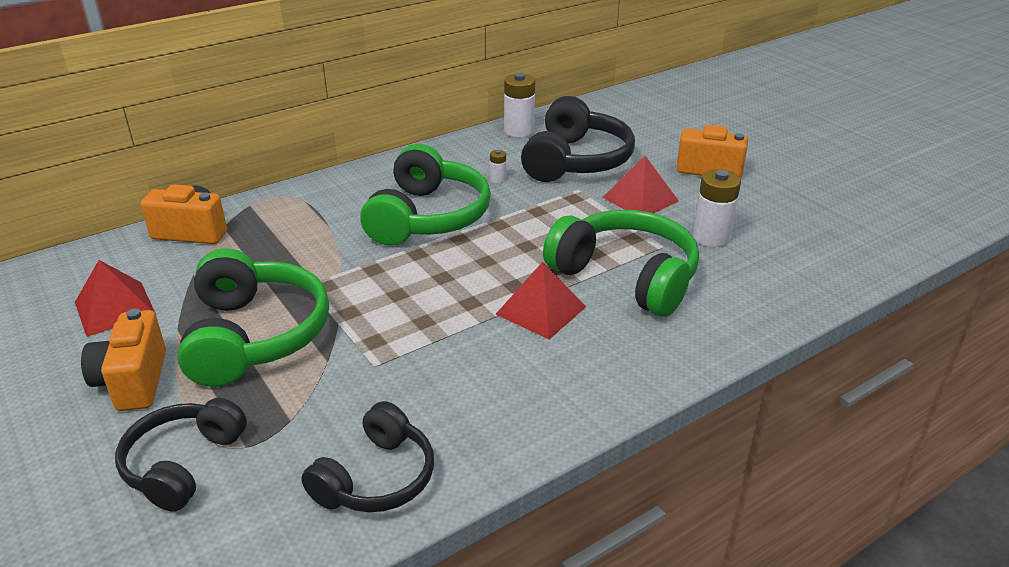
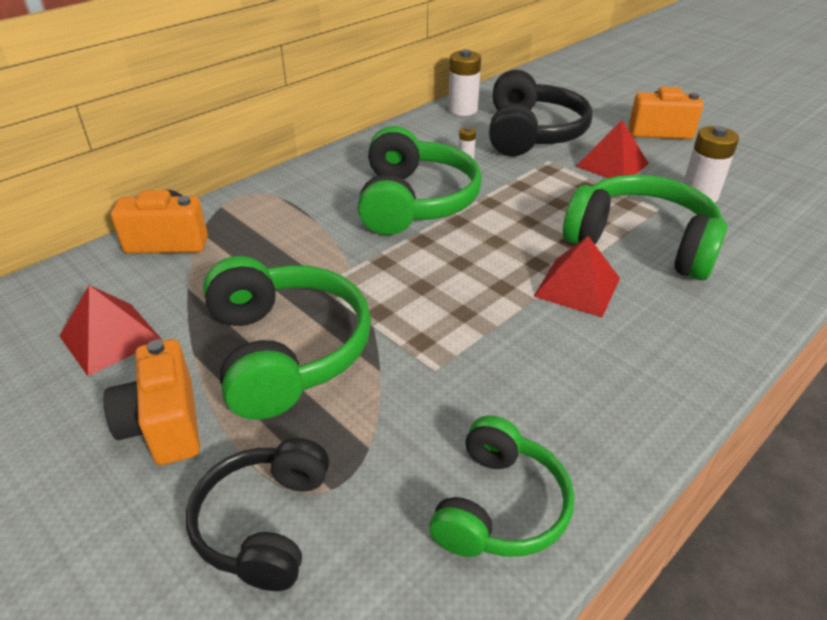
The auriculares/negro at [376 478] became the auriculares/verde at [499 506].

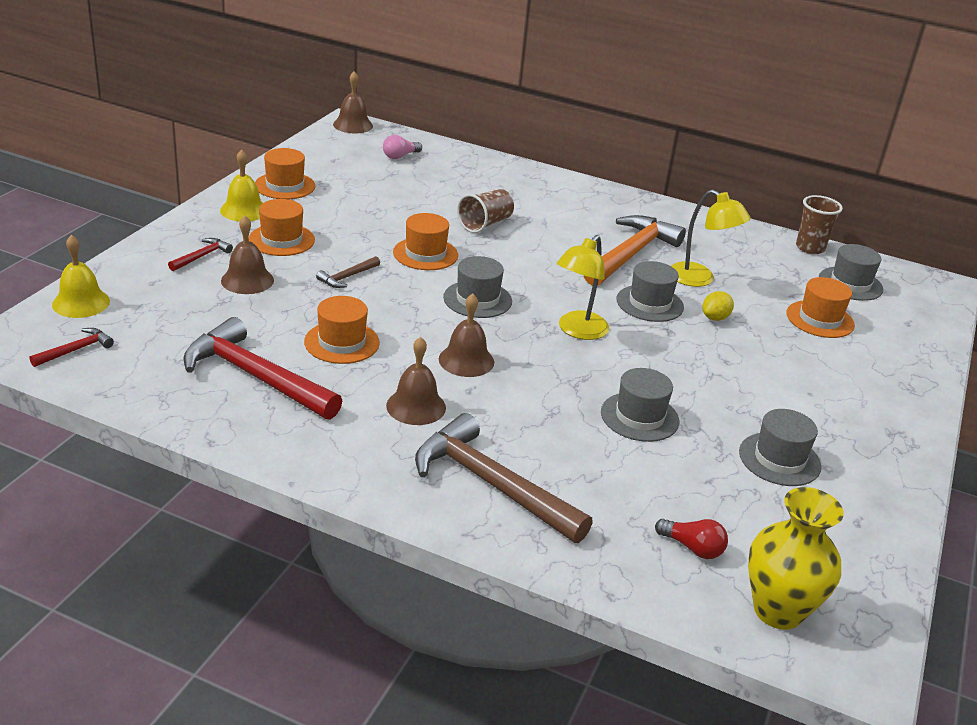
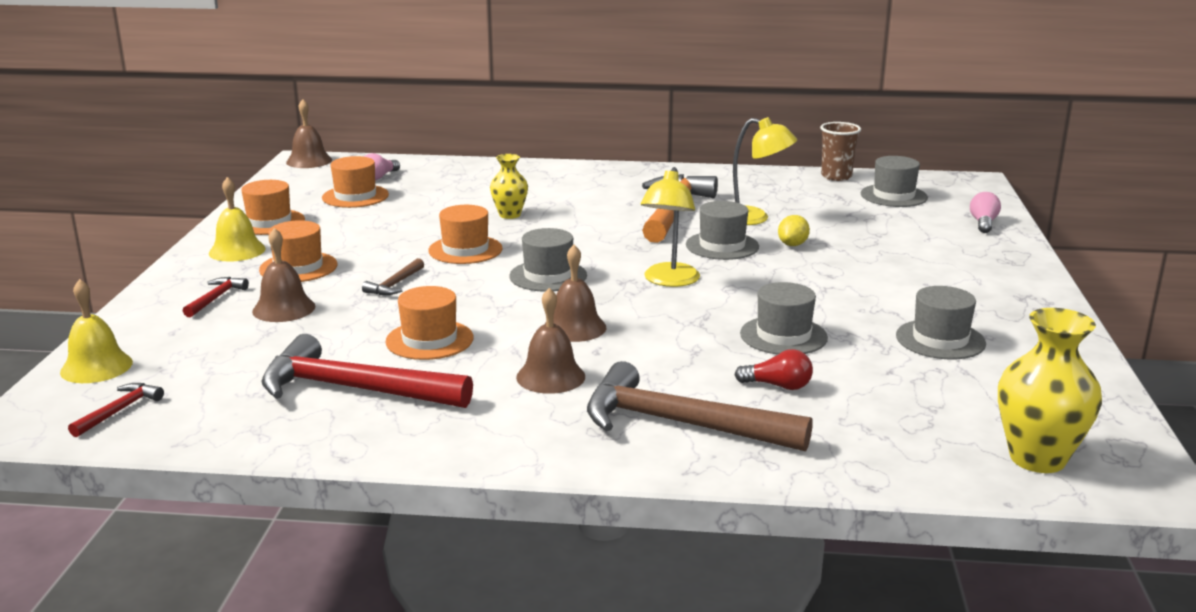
The bombilla/rosa at [983 223] appeared. The bombilla/rojo moved from [692 548] to [778 386]. The sombrero/naranja moved from [820 319] to [355 196]. The vaso/marrón at [485 224] was replaced by the florero/amarillo at [509 215].

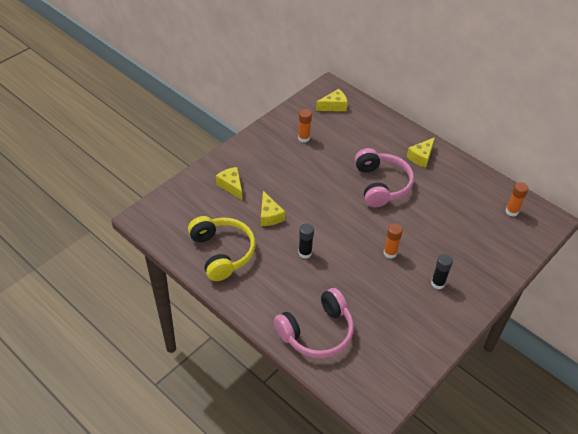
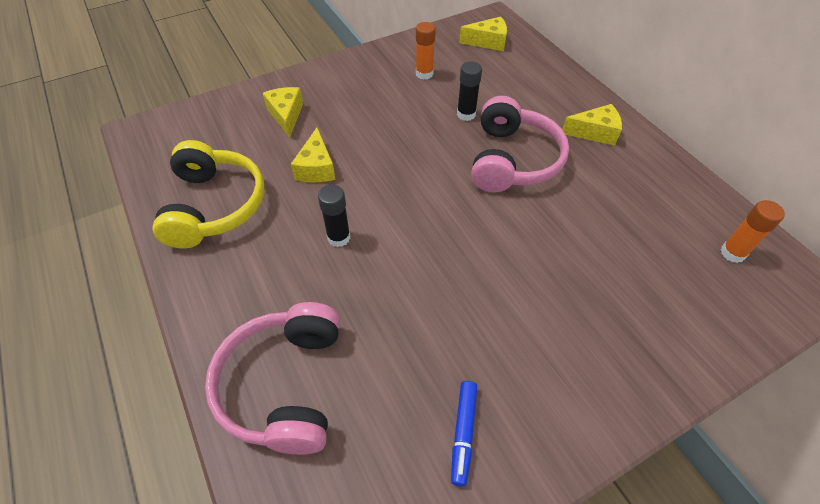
The barra de pegamento/naranja at [390 253] disappeared. The rotulador/azul at [463 433] appeared. The barra de pegamento/negro moved from [437 283] to [466 114]. The auriculares/rosa at [317 332] turned 105 degrees clockwise. The queso/amarillo at [421 157] turned 150 degrees counterclockwise.

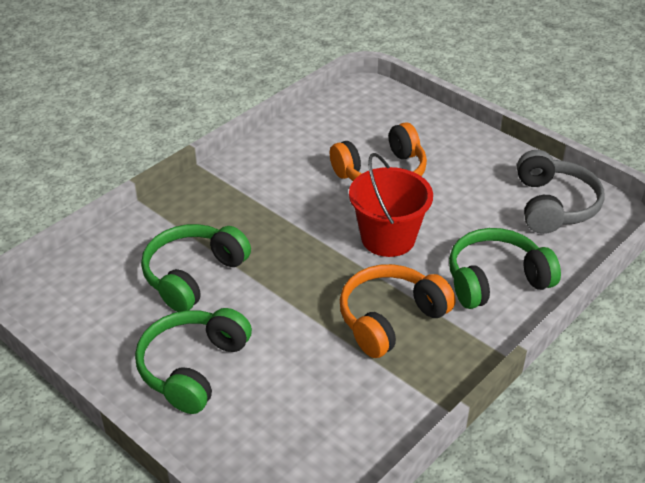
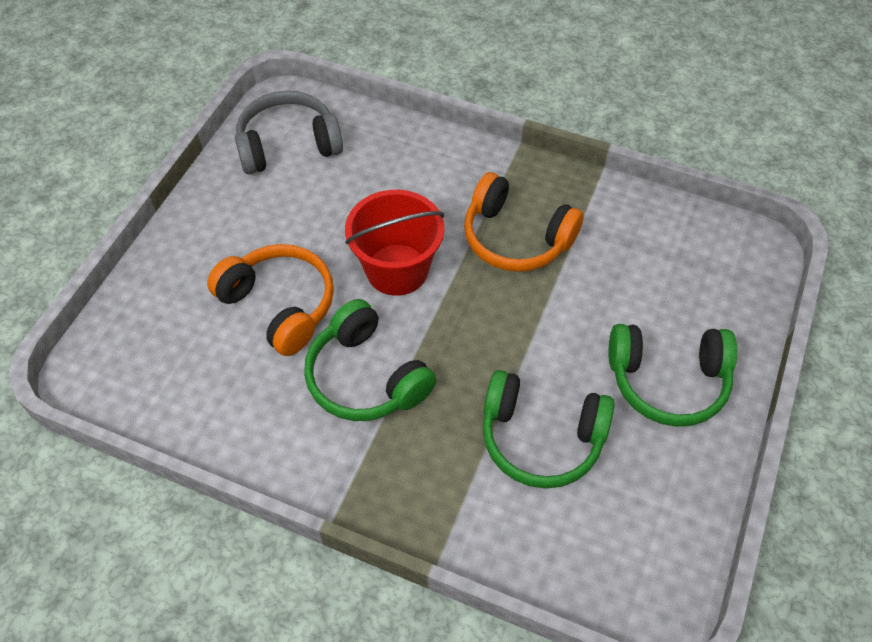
The auriculares/verde moved from [496 280] to [366 377].

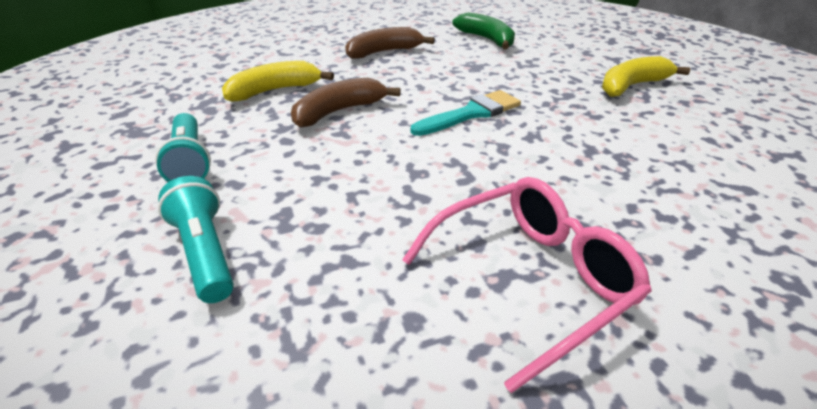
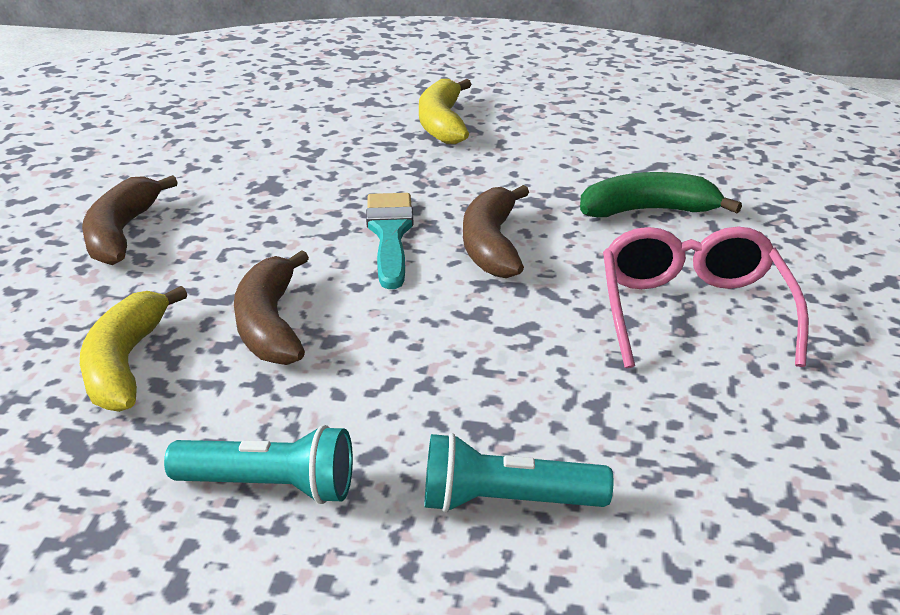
The plátano/marrón at [491 245] appeared. The plátano/verde moved from [486 39] to [648 211].

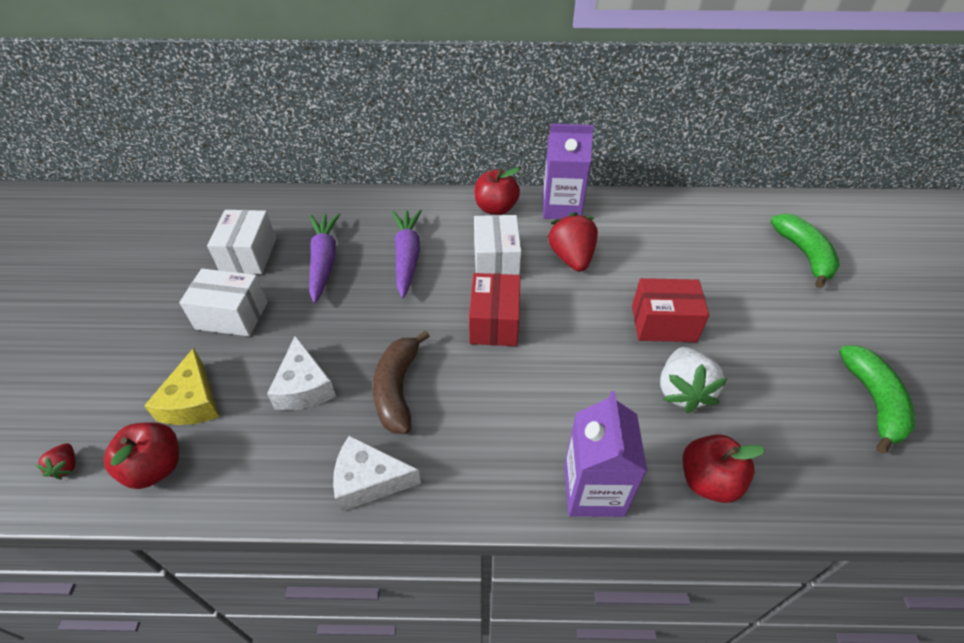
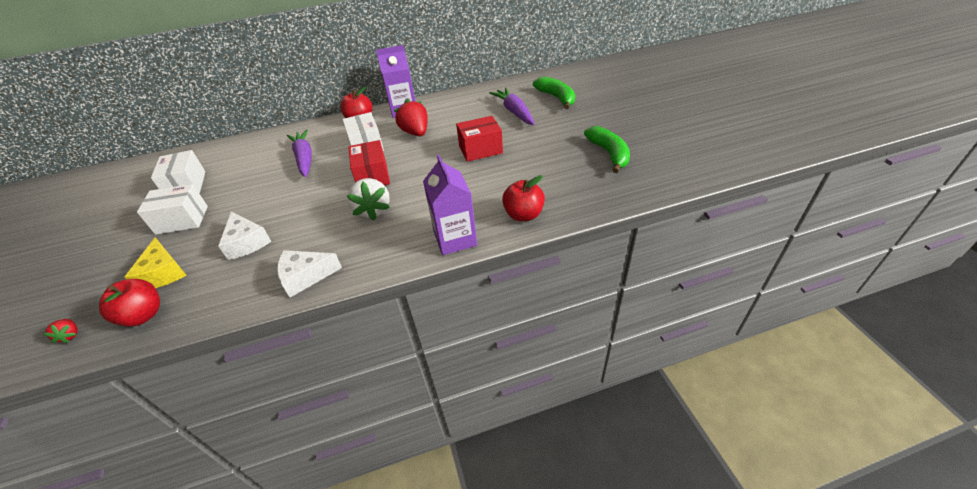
The plátano/marrón at [397 389] disappeared. The zanahoria/morado moved from [324 261] to [514 112]. The fresa/blanco moved from [682 391] to [373 210].

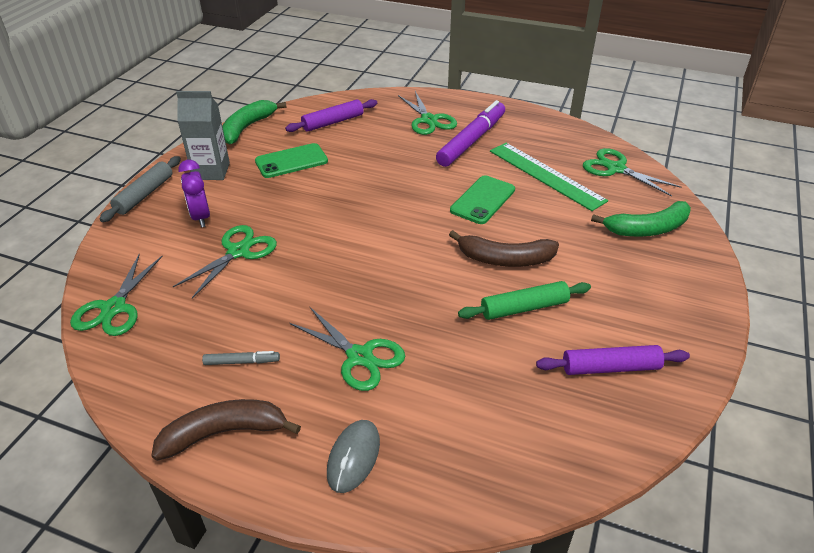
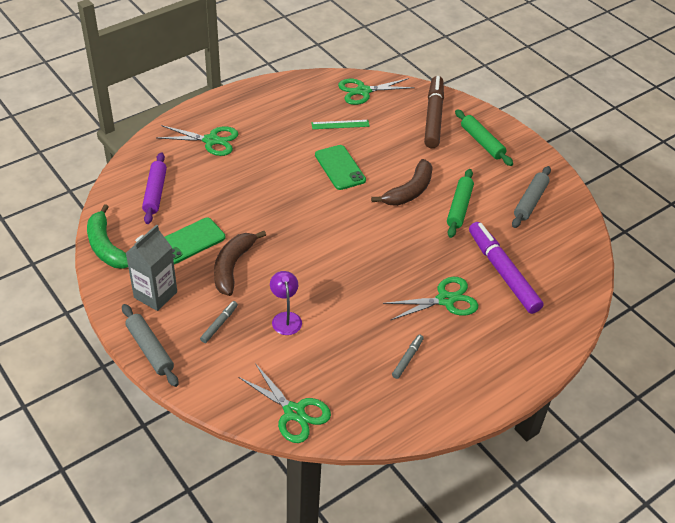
The ratón/gris at [353 457] disappeared. The rodillo/verde at [482 142] appeared. The plátano/marrón moved from [224 433] to [233 266]. The rotulador/morado moved from [471 140] to [502 272]. The tijeras/verde at [238 252] was replaced by the lámpara/morado at [285 318]. The despertador/morado at [201 217] was replaced by the rotulador/gris at [219 324]. The plátano/verde at [647 229] was replaced by the rotulador/marrón at [433 117]. The rodillo/morado at [610 367] became the rodillo/gris at [530 201]. The móvil/verde at [291 161] turned 45 degrees clockwise. The regla/verde at [546 175] changed to 0.52 times the size.

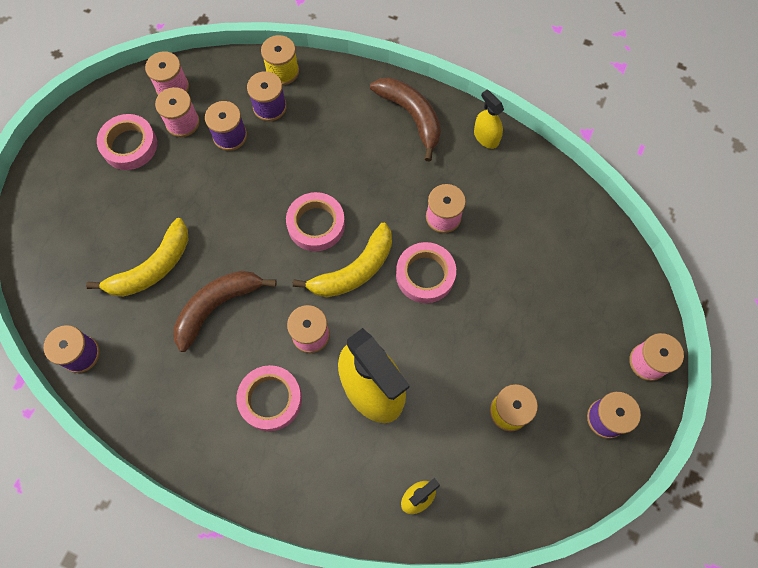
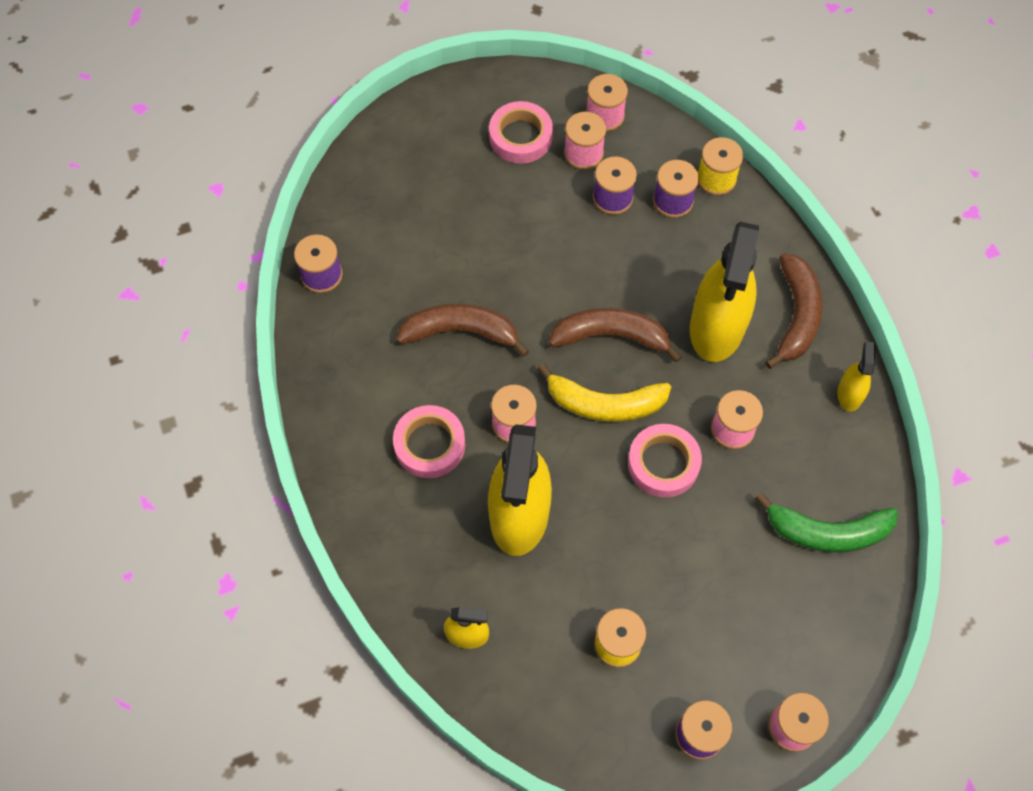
The plátano/amarillo at [152 267] disappeared. The pulverizador/amarillo at [717 327] appeared. The plátano/verde at [827 532] appeared. The cinta adhesiva/rosa at [316 224] was replaced by the plátano/marrón at [611 336].

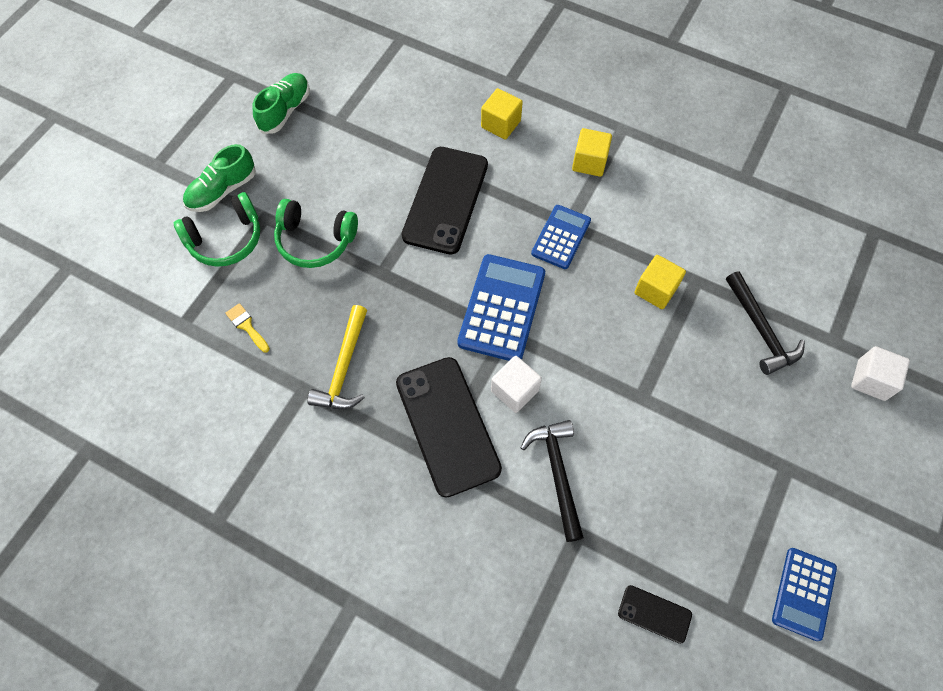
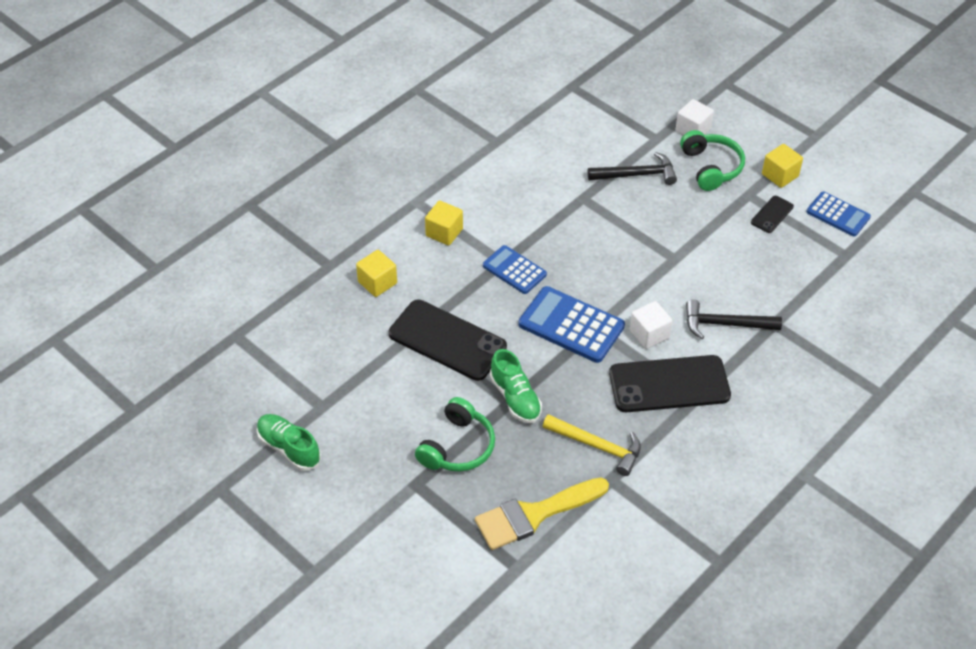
The auriculares/verde moved from [226 239] to [711 167]. The zapato/verde moved from [222 190] to [515 398]. The móvil/negro moved from [654 614] to [772 214]. The cubo/amarillo moved from [655 290] to [780 175]. The pincel/amarillo at [246 326] changed to 2.35 times the size.

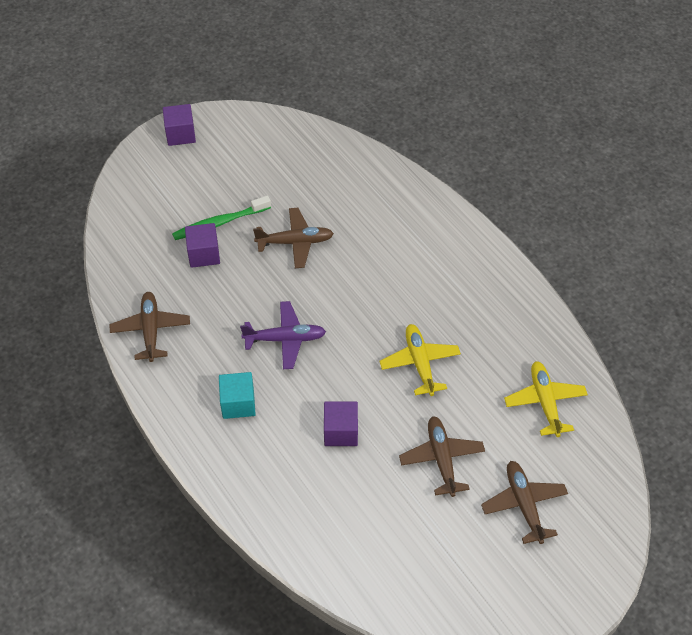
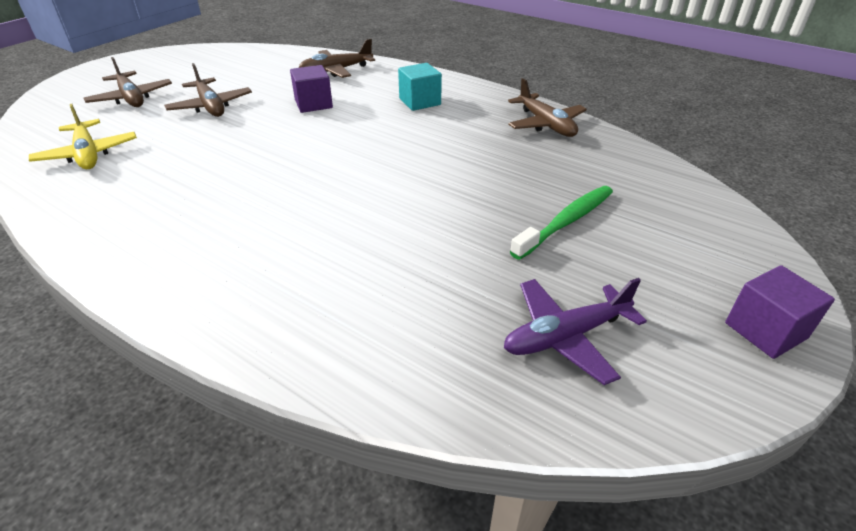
The cubo/morado at [204 254] disappeared. The avión/amarillo at [420 363] disappeared. The avión/morado moved from [285 339] to [565 336]. The avión/marrón moved from [295 242] to [336 70].

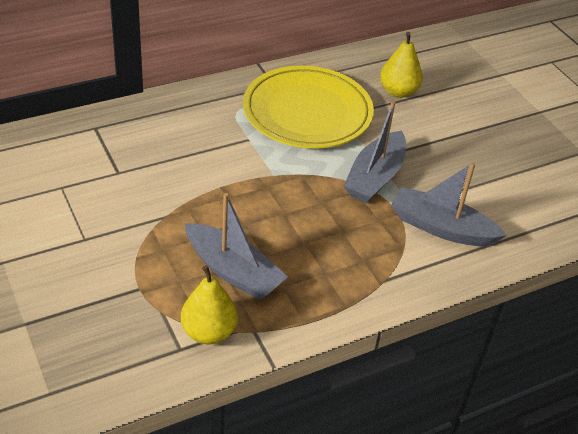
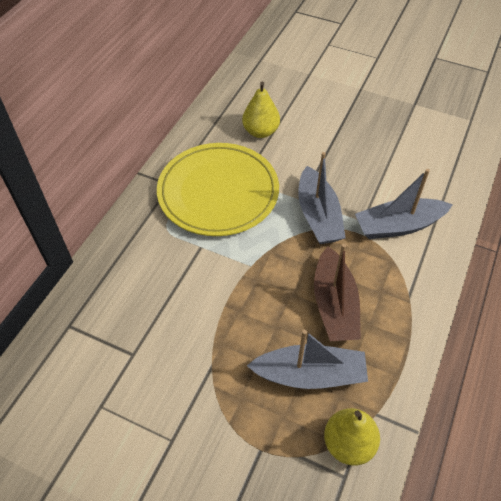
The barco/marrón at [334 305] appeared.

